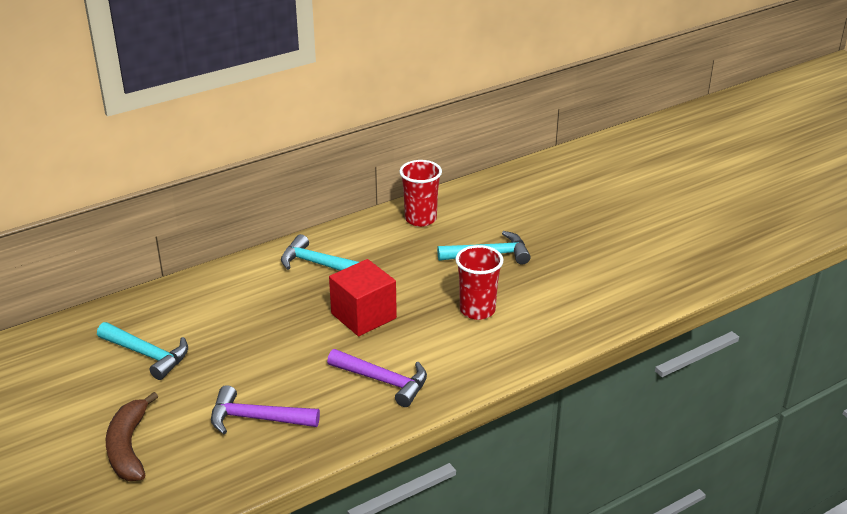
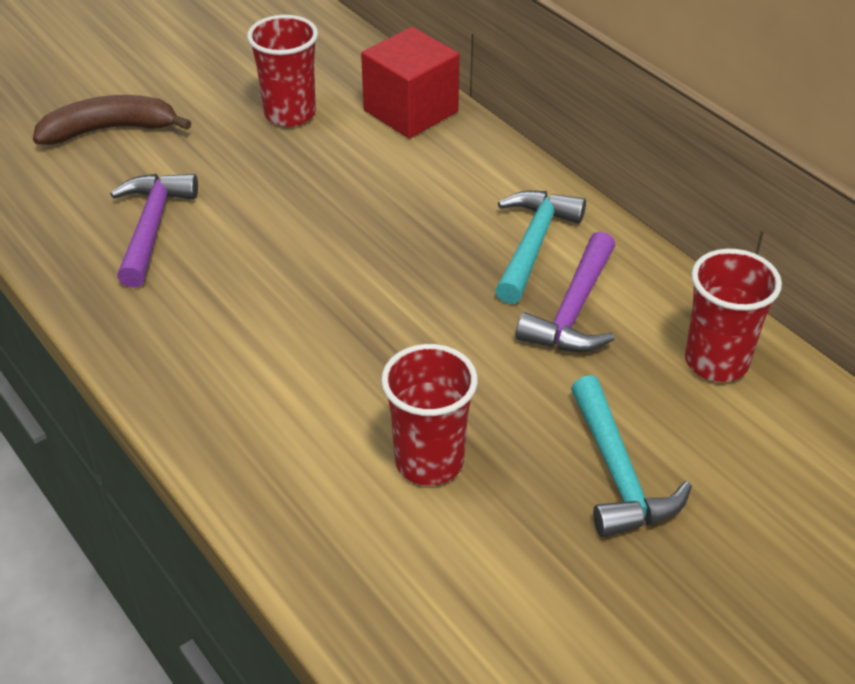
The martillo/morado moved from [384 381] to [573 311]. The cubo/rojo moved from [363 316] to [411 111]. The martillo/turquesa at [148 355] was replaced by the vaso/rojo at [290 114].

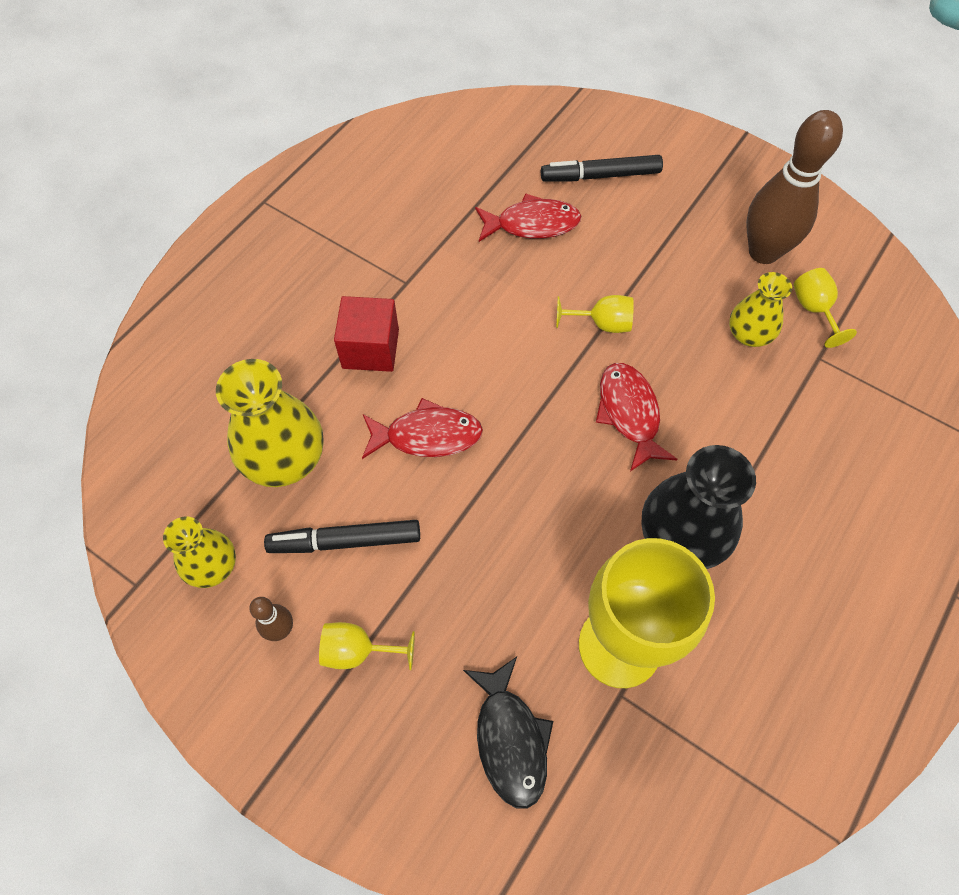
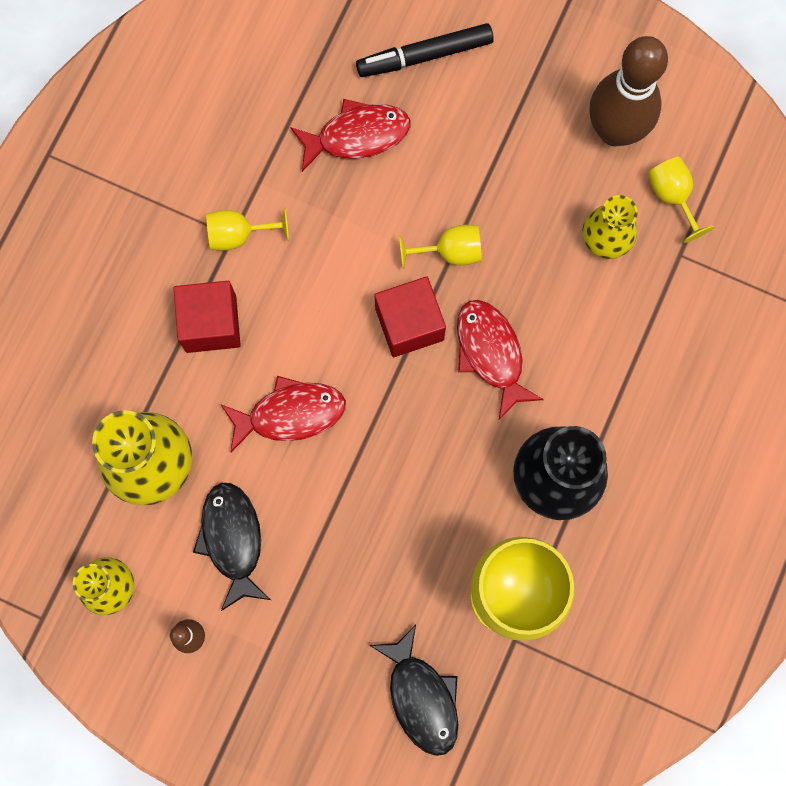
The cubo/rojo at [409 324] appeared. The copa/amarillo moved from [358 651] to [239 235]. The rotulador/negro at [345 541] was replaced by the pez/negro at [232 540].

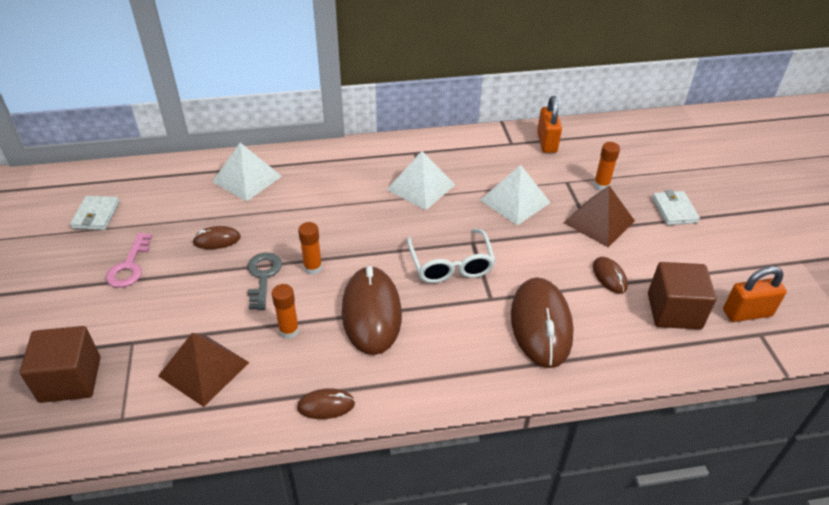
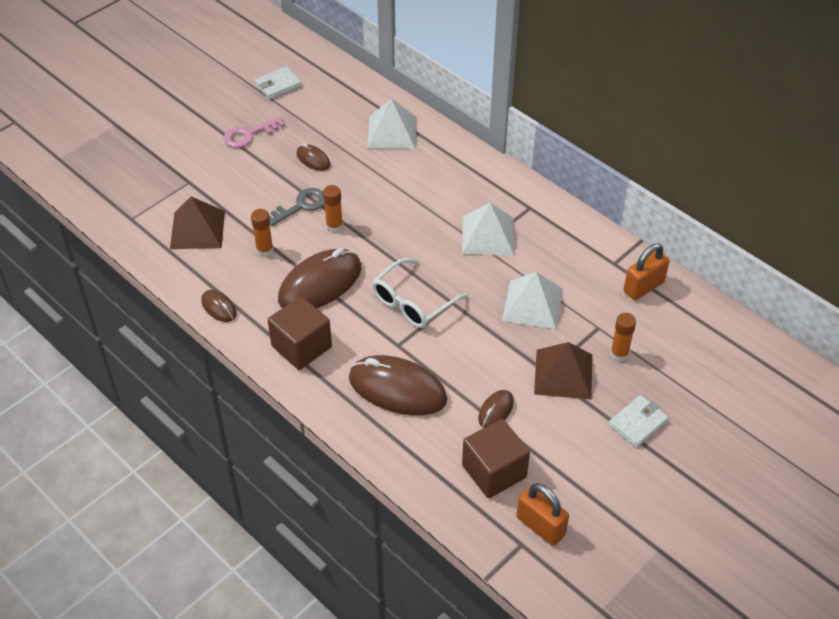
The cubo/marrón moved from [70 379] to [301 346]. The ratón/marrón at [541 325] turned 60 degrees clockwise.

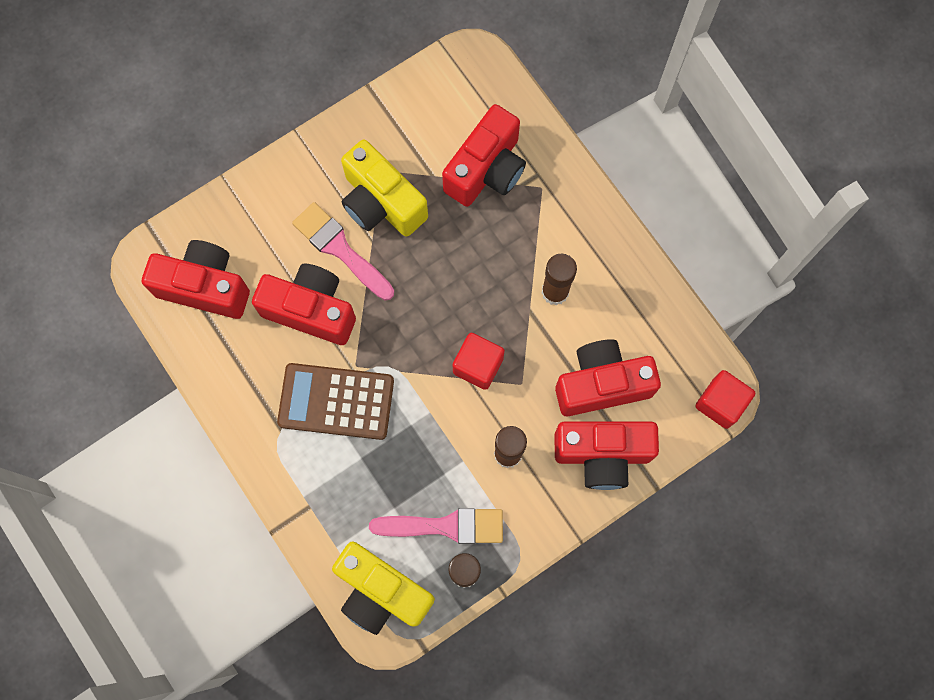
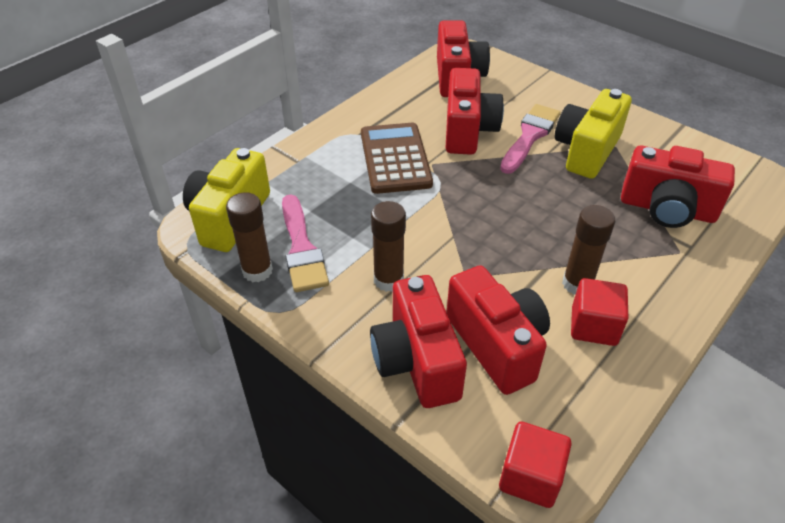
The cubo/rojo moved from [478 365] to [594 326].

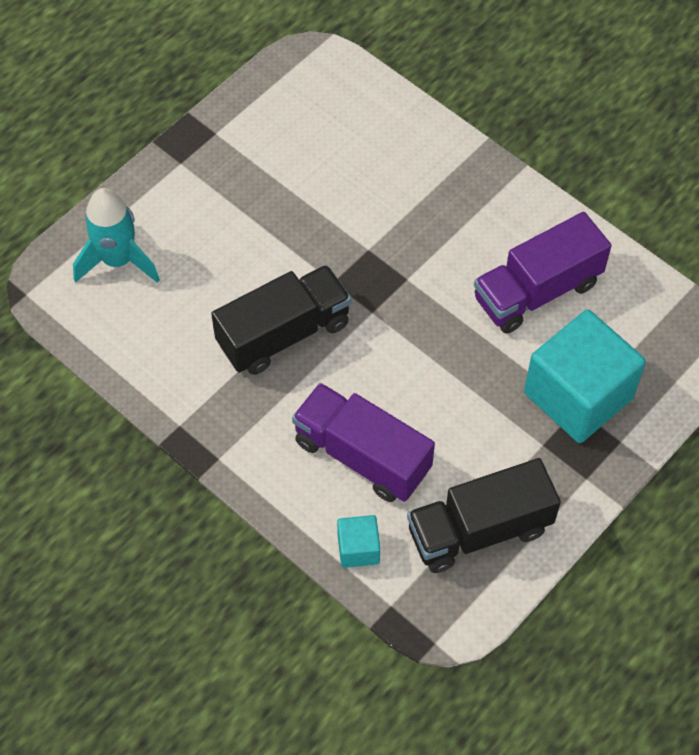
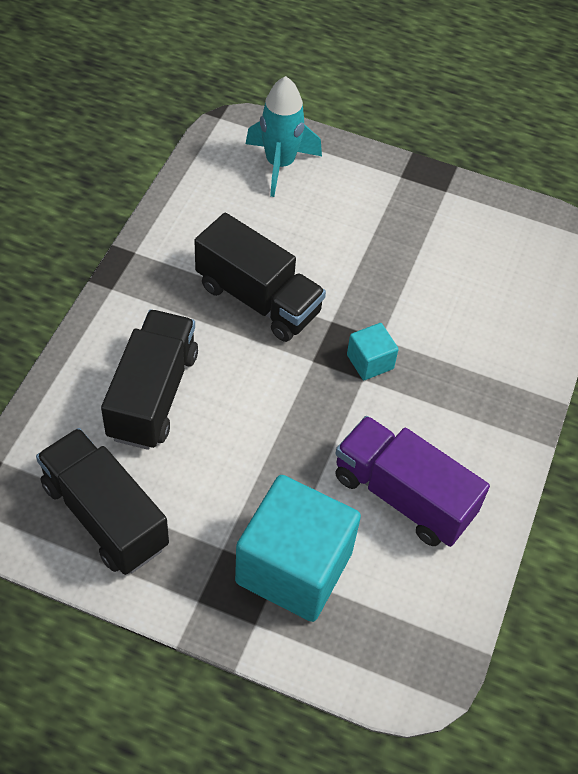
The cubo/turquesa moved from [358 549] to [370 362]. The camión/morado at [362 456] became the camión/negro at [153 395].

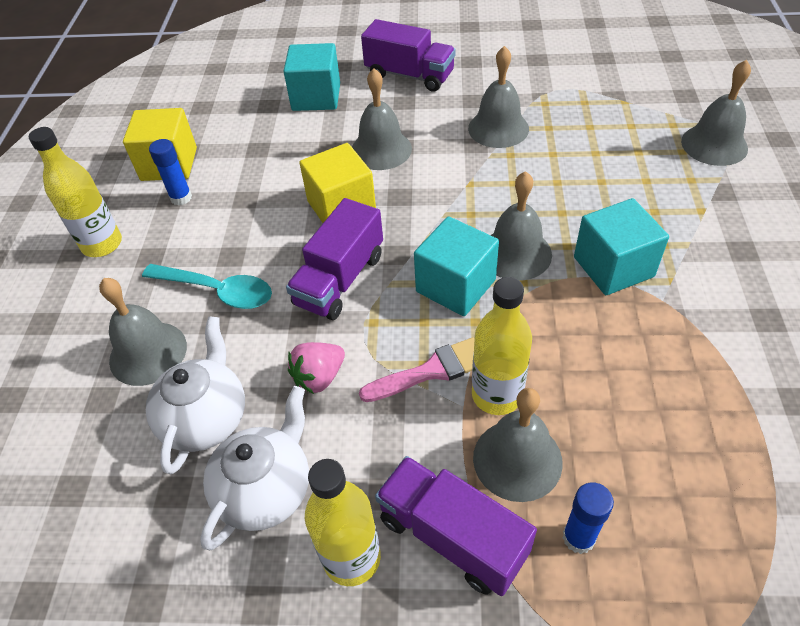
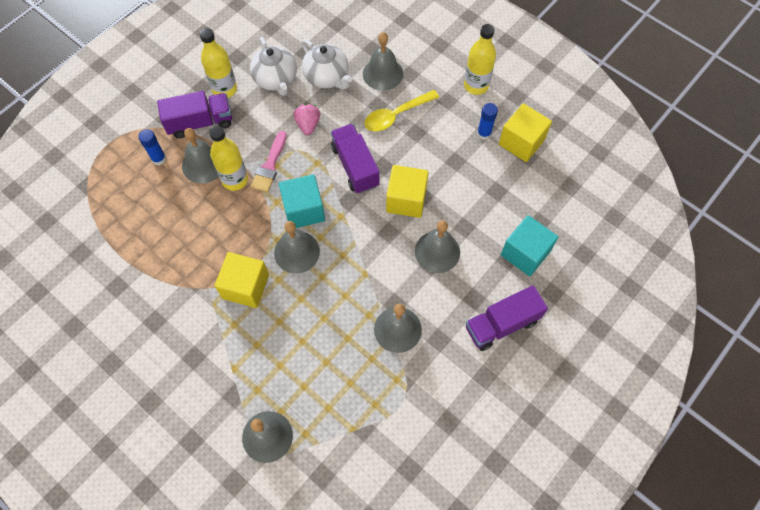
The cuchara/turquesa at [218 291] became the cuchara/amarillo at [396 115]. The cubo/turquesa at [613 267] became the cubo/amarillo at [245 287].

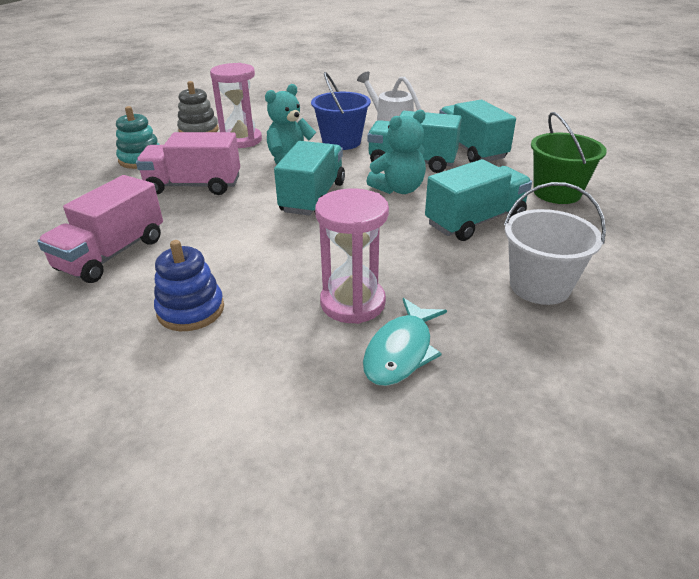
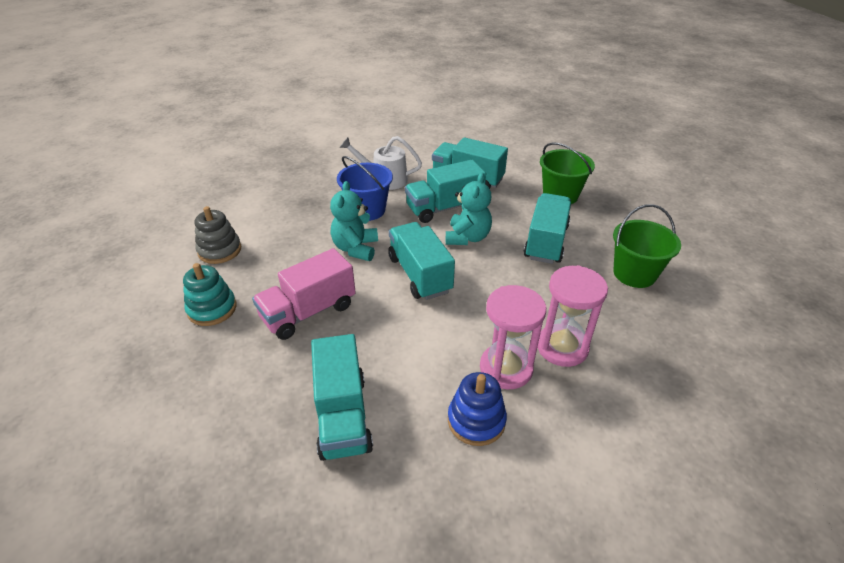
The pez/turquesa at [401 351] disappeared. The reloj de arena/rosa moved from [241 140] to [506 368]. The camión/rosa at [112 254] became the camión/turquesa at [342 415]. The balde/blanco at [539 286] became the balde/verde at [634 274].

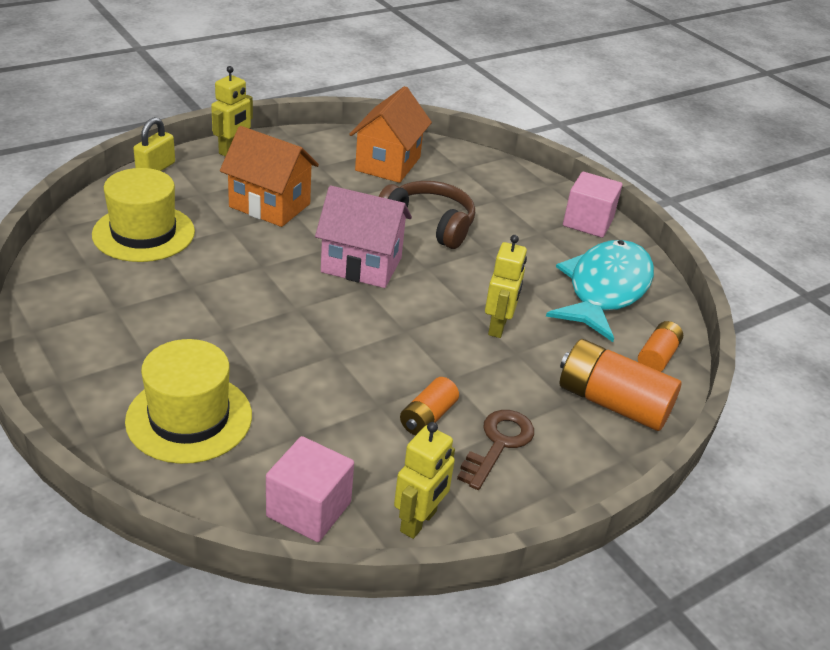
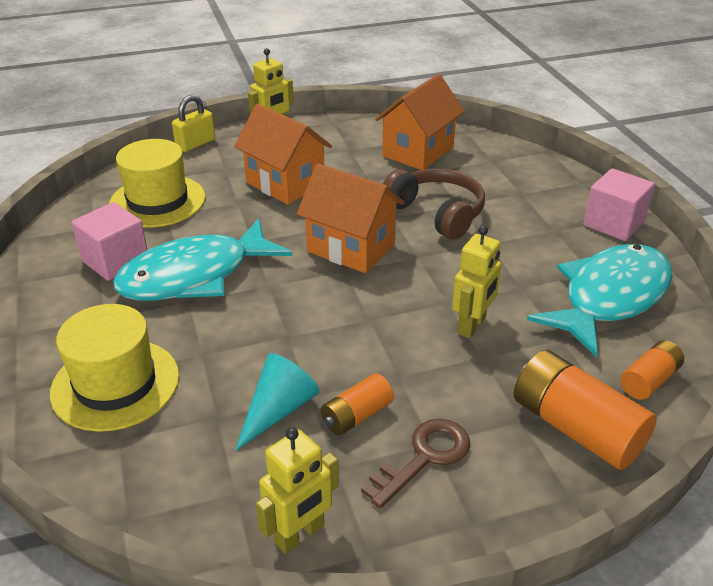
The pez/turquesa at [195 276] appeared. The cono/turquesa at [278 410] appeared. The cubo/rosa moved from [309 509] to [115 261]. The casa/rosa at [361 265] became the casa/naranja at [351 248].

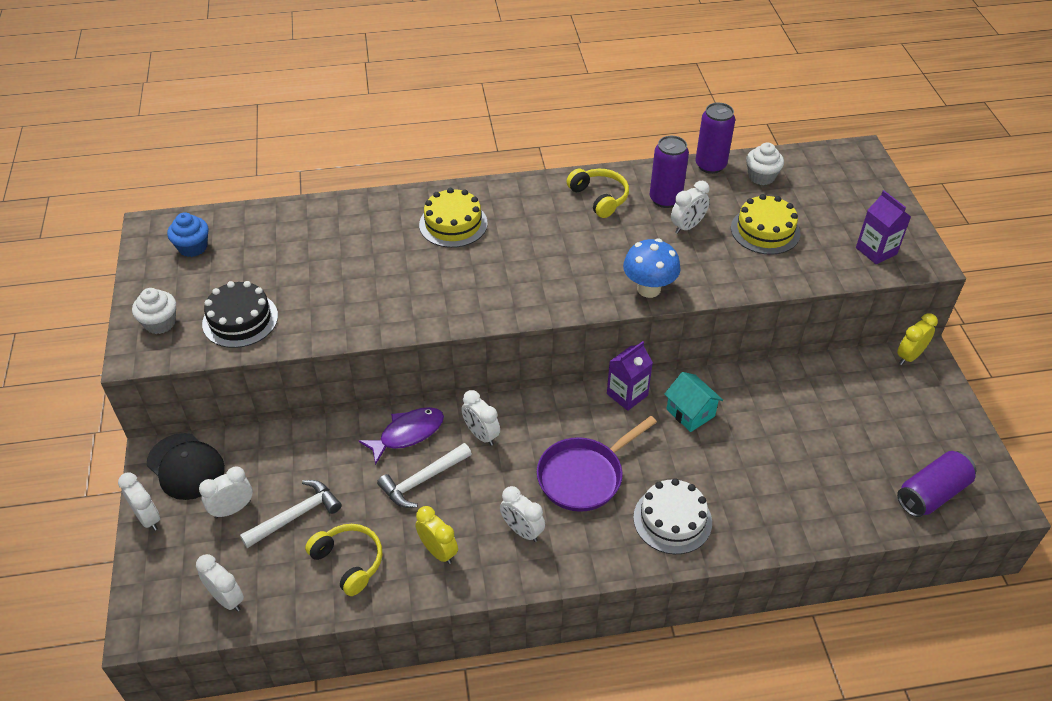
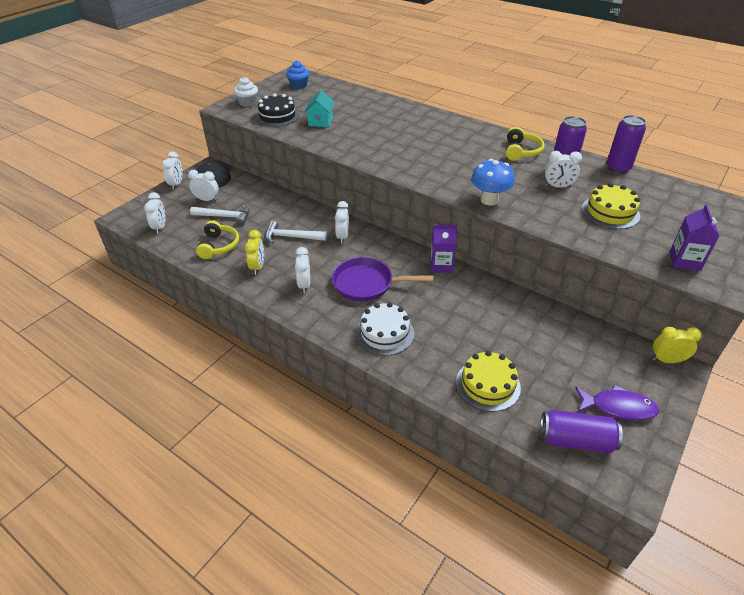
The magdalena/blanco at [761 177] disappeared. The pez/morado moved from [407 434] to [618 407]. The tarta/amarillo moved from [453 224] to [488 384]. The casa/turquesa moved from [690 413] to [320 121].

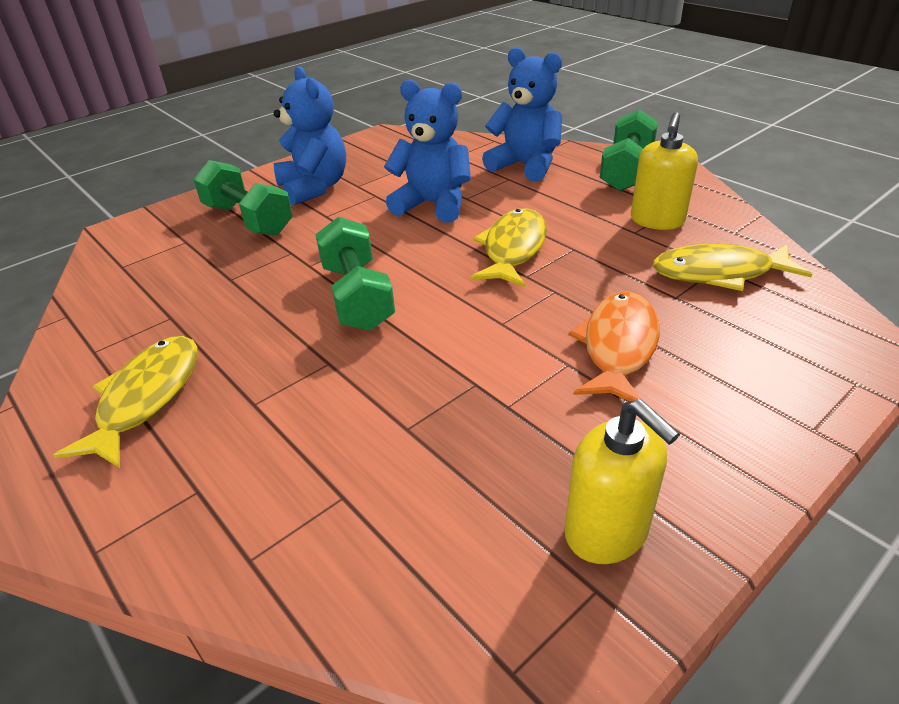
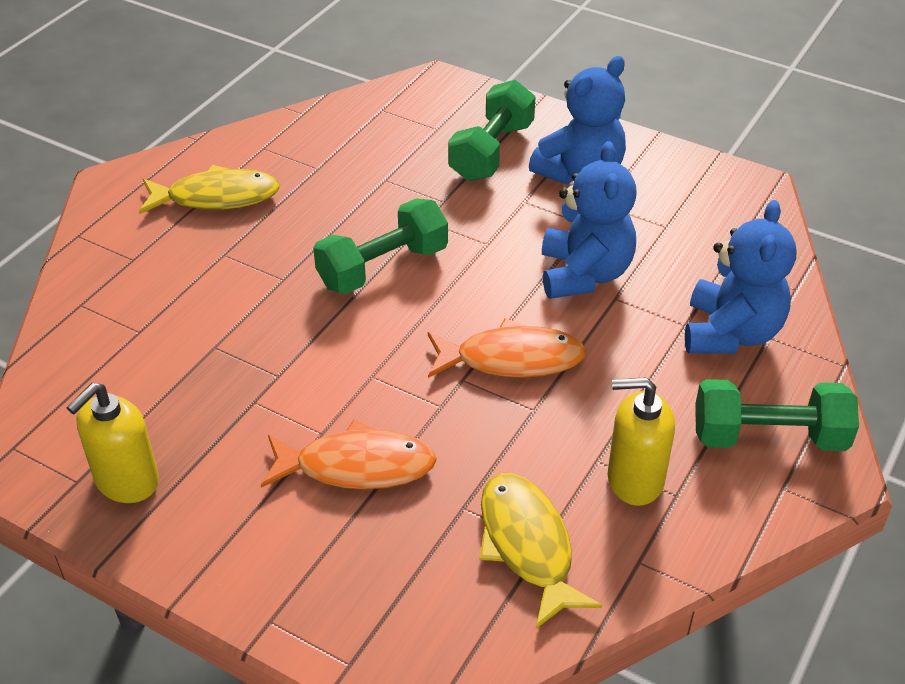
The pez/amarillo at [513 249] became the pez/naranja at [512 359].

